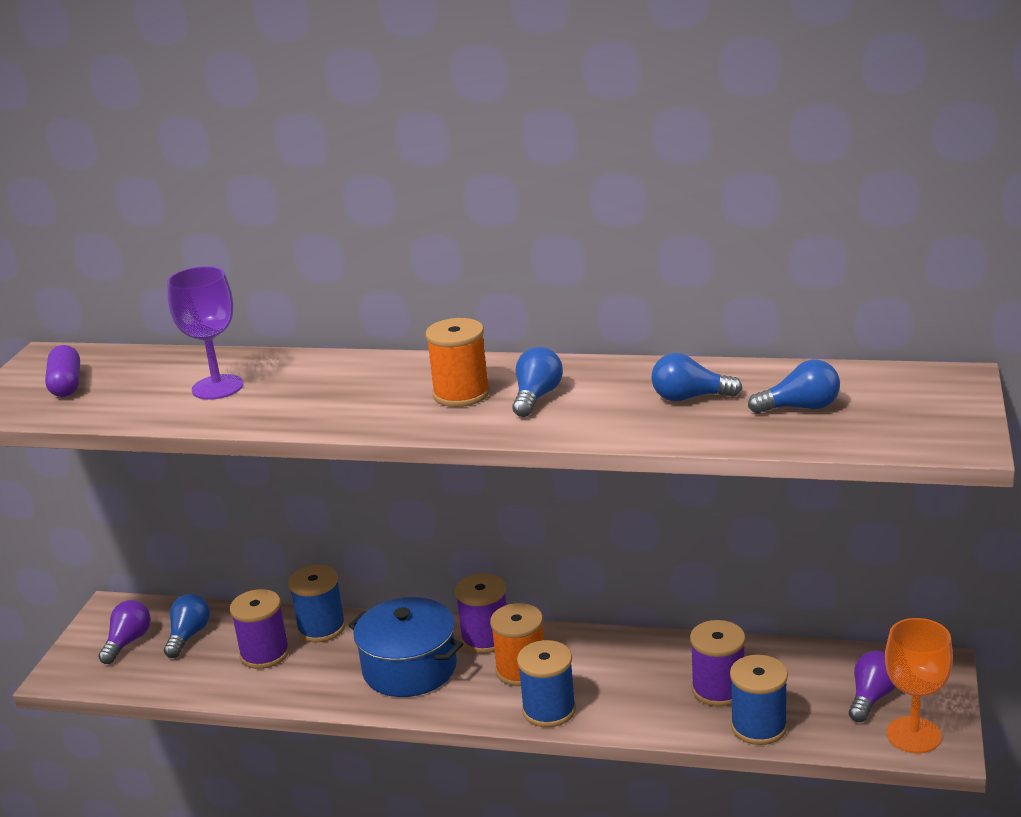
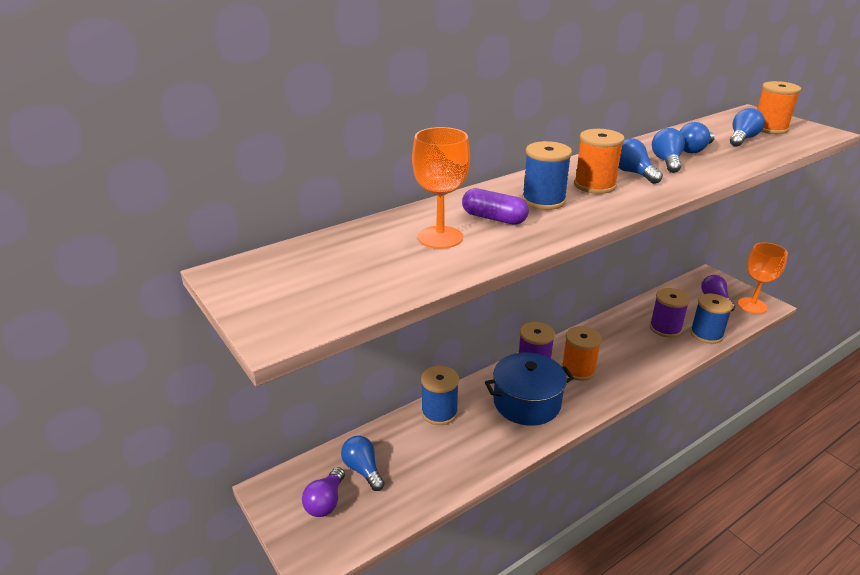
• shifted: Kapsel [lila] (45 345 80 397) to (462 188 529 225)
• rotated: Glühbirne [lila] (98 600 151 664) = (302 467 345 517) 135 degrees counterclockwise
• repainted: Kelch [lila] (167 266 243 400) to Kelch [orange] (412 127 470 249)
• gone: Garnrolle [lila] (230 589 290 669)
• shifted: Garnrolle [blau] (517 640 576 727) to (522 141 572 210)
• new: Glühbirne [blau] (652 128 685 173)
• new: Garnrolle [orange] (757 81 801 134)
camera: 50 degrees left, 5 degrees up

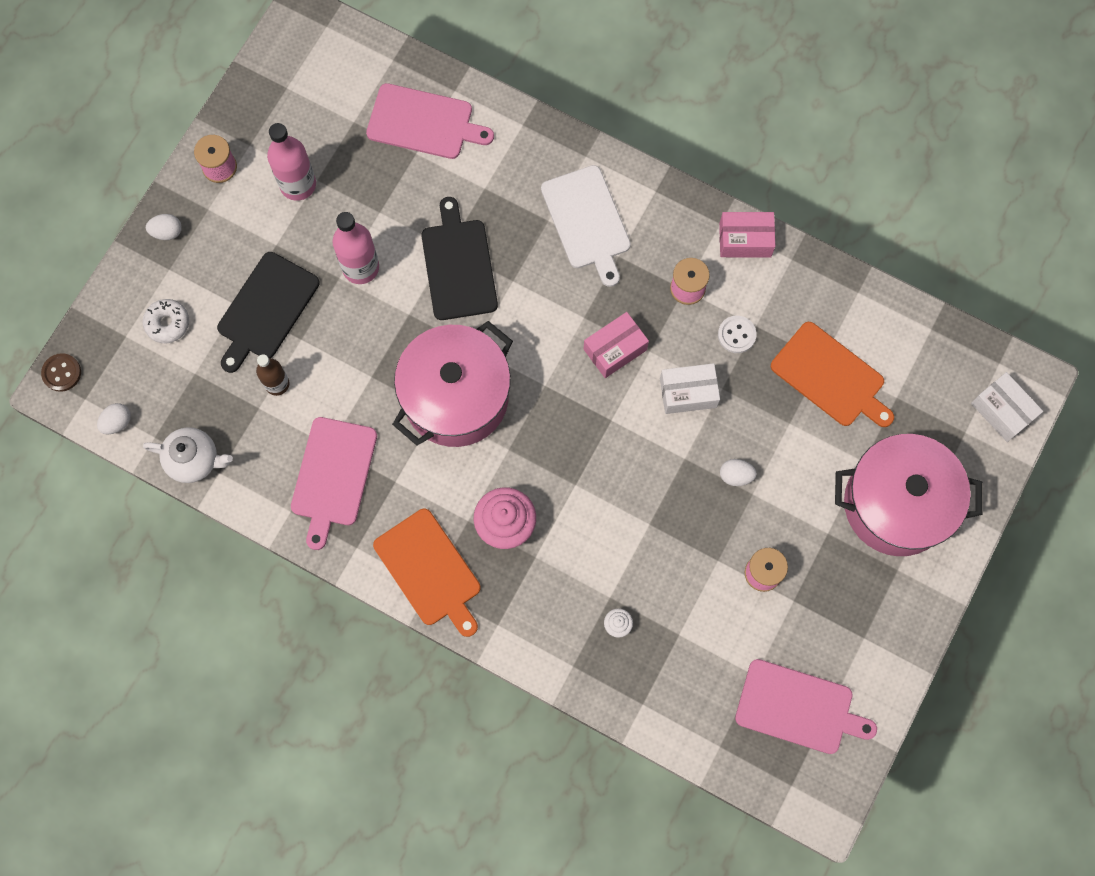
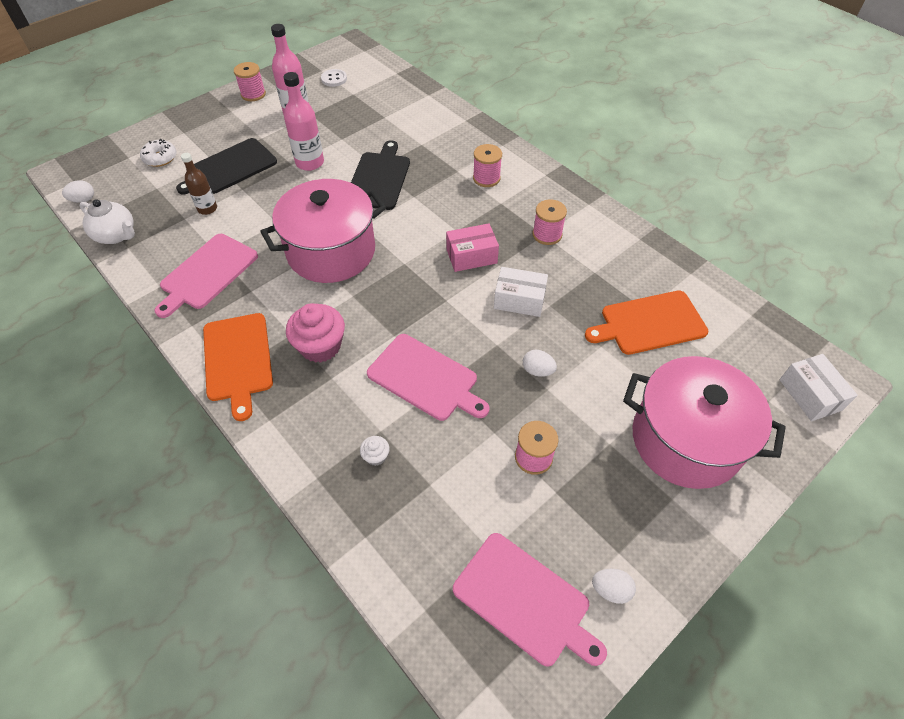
• gone: Knopf [braun] (41 353 81 392)
• shifted: Ei [weiß] (146 214 182 240) to (592 569 636 604)
• shifted: Schneidebrett [rosa] (366 83 494 159) to (367 334 489 421)
• swapped: Schneidebrett [weiß] (541 165 631 287) to Garnrolle [rosa] (473 144 502 187)
• shifted: Knopf [weiß] (718 316 756 353) to (321 69 347 87)
• gone: Schachtel [rosa] (719 212 775 258)
• rotated: Schneidebrett [orange] (771 322 894 427) = (585 290 709 355) 105 degrees clockwise
camera: 20 degrees right, 20 degrees down

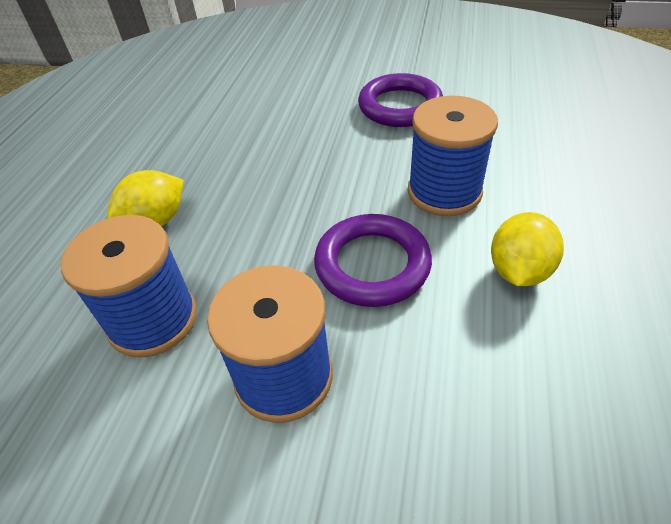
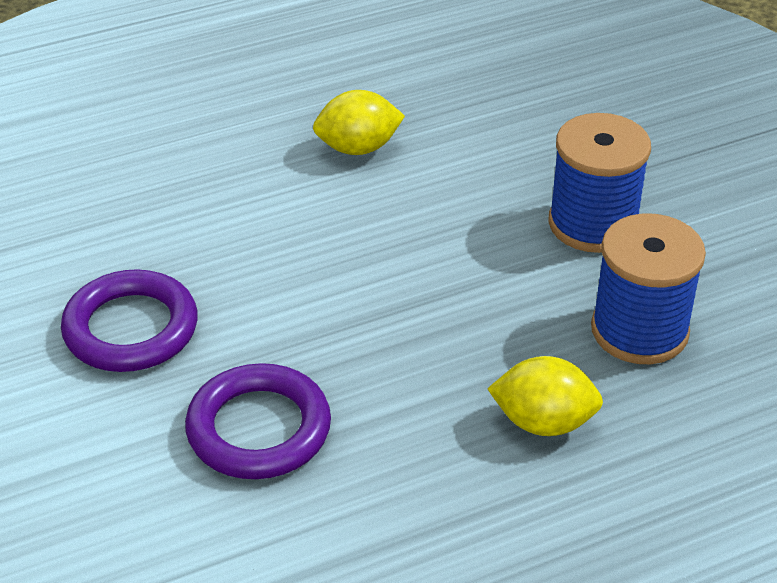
• shifted: Ring [lila] (314 214 432 307) to (185 363 331 479)
• gone: Garnrolle [blau] (408 96 498 216)
camera: 130 degrees left, 5 degrees down

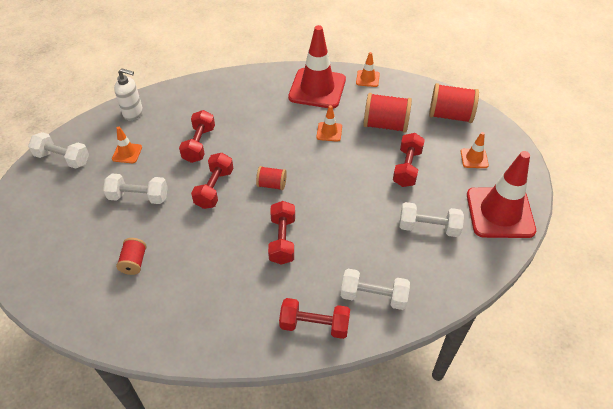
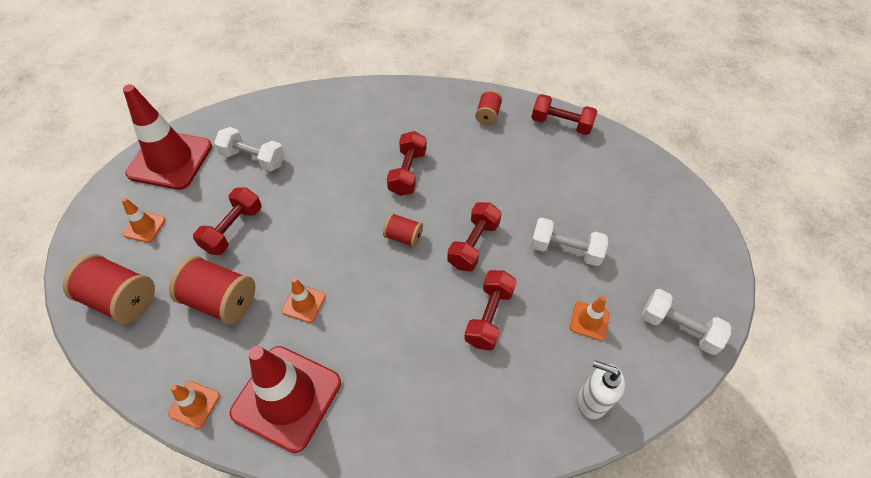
• shifted: Garnrolle [rot] (116 238 147 275) to (475 90 502 125)
• shifted: Hantel [rot] (279 298 350 339) to (531 94 597 135)
• gone: Hantel [weiß] (341 269 410 310)
camera: 170 degrees left, 5 degrees up

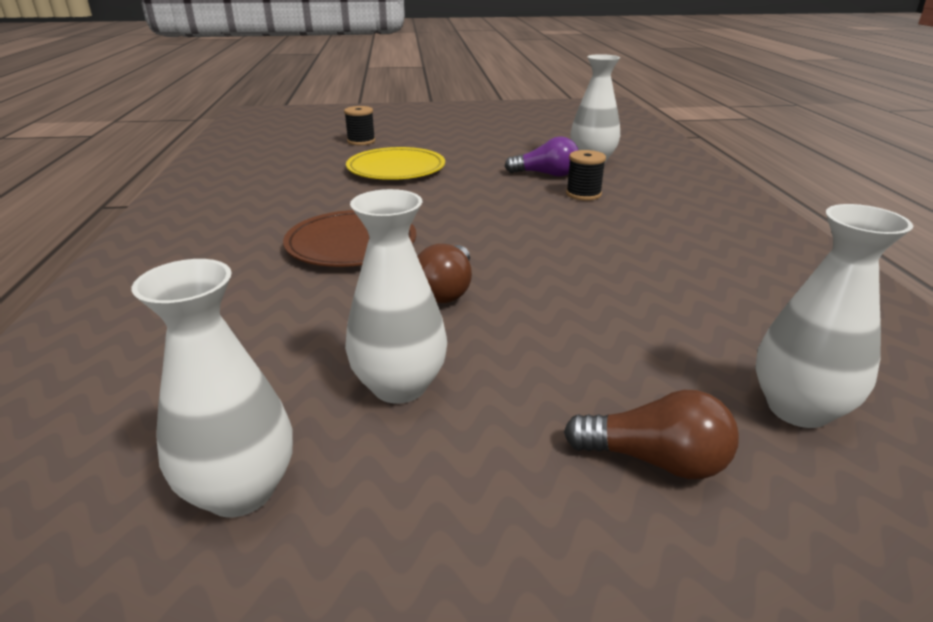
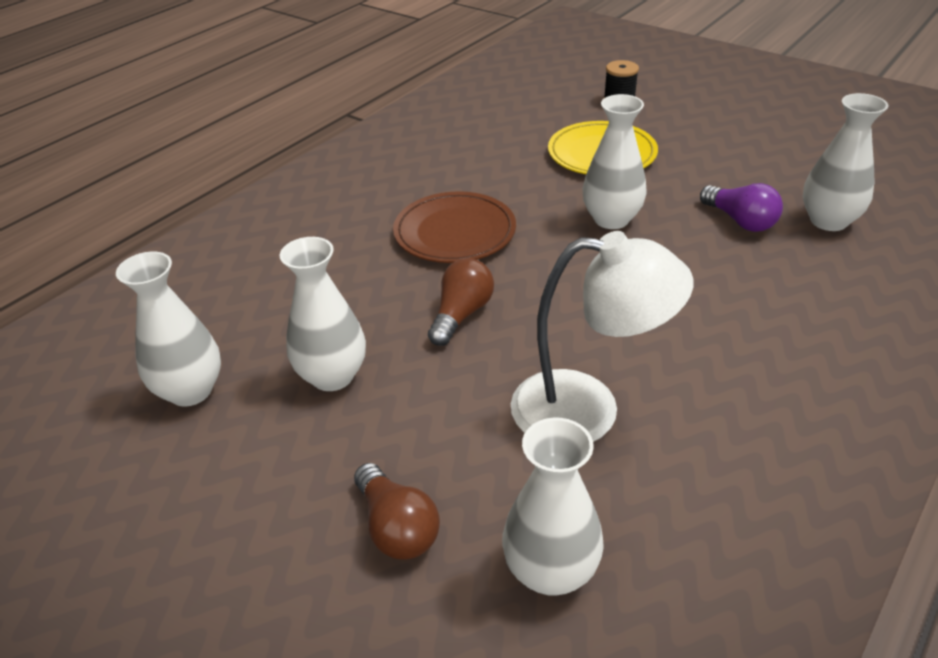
• rotated: Glühbirne [braun] (417 244 472 303) = (428 258 494 346) 150 degrees clockwise
• gone: Garnrolle [schwarz] (566 150 606 201)
• new: Lampe [weiß] (511 231 694 442)
• new: Vase [weiß] (582 94 647 229)
camera: 45 degrees right, 10 degrees up

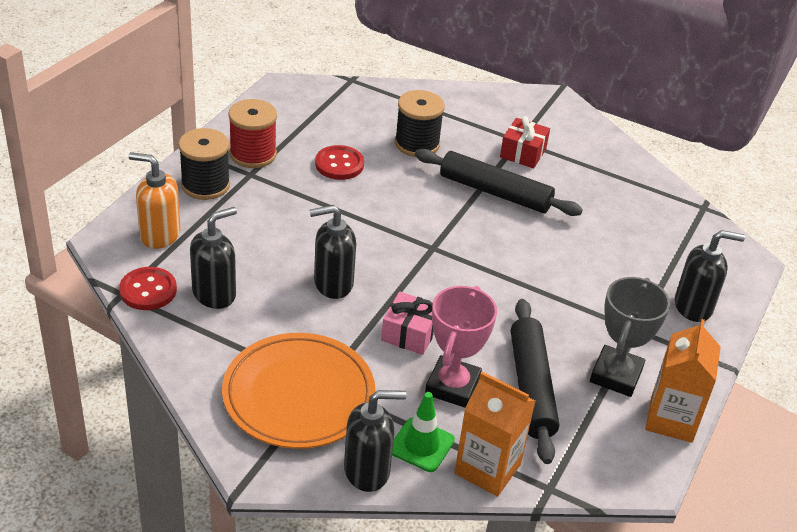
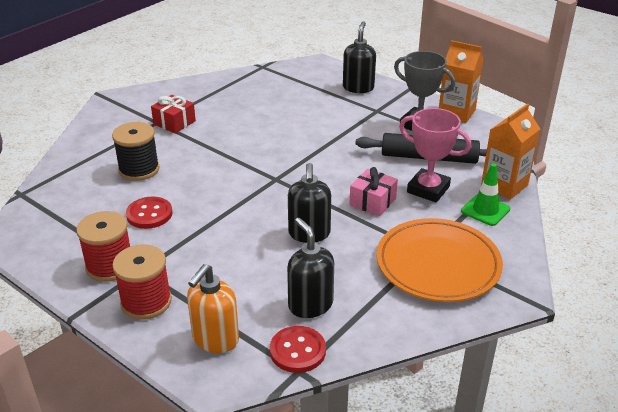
• repainted: Garnrolle [schwarz] (178 128 230 200) to Garnrolle [rot] (112 244 172 320)
• gone: Seifenspender [schwarz] (344 390 407 492)
• gone: Nudelholz [schwarz] (415 149 583 216)
camera: 75 degrees left, 5 degrees down

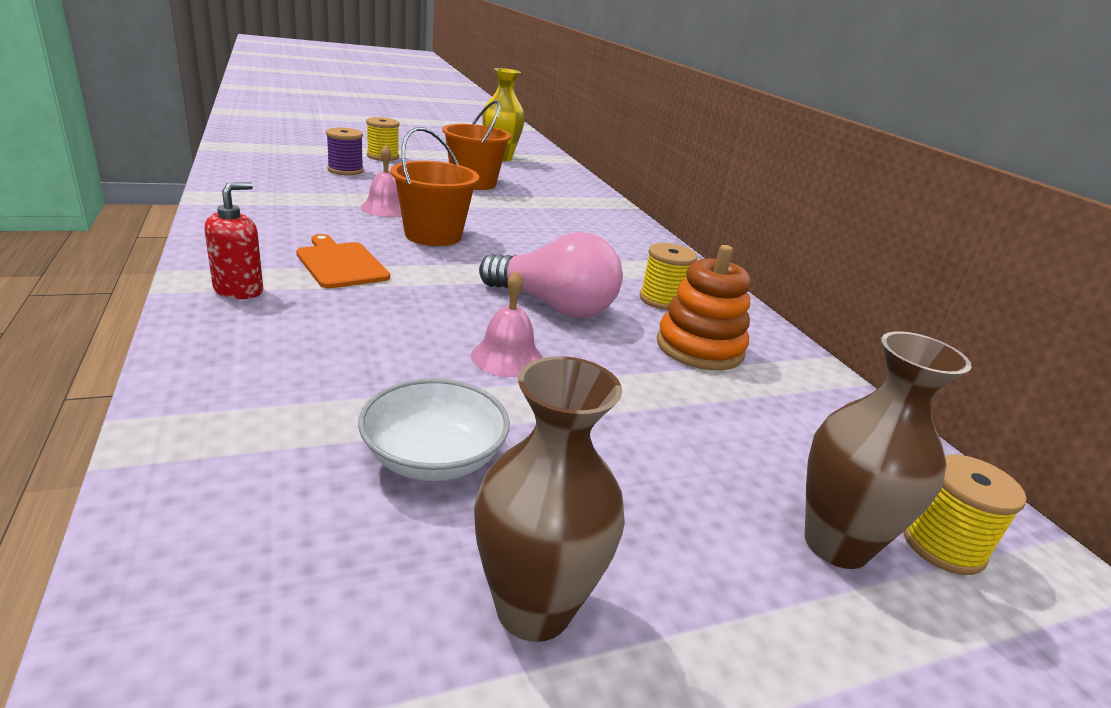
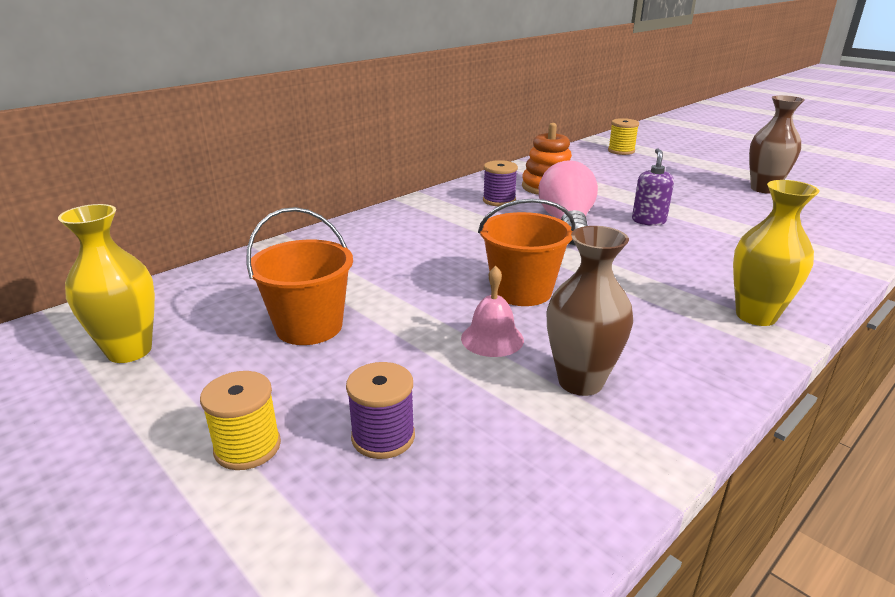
• swapped: Seifenspender [rot] (204 182 263 299) to Vase [gelb] (733 180 819 326)
• gone: Schneidebrett [orange] (296 234 390 288)
• gone: Schüssel [weiß] (358 378 510 481)
• swapped: Glocke [rosa] (471 270 543 377) to Seifenspender [lila] (632 149 674 226)
• repainted: Garnrolle [gelb] (640 243 697 310) to Garnrolle [lila] (483 160 518 206)
• shifted: Vase [braun] (805 331 972 569) to (547 226 633 396)
camera: 110 degrees left, 0 degrees up

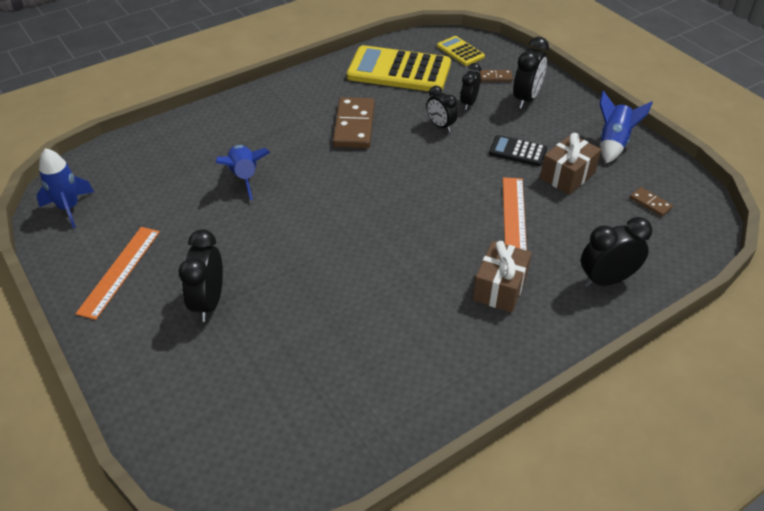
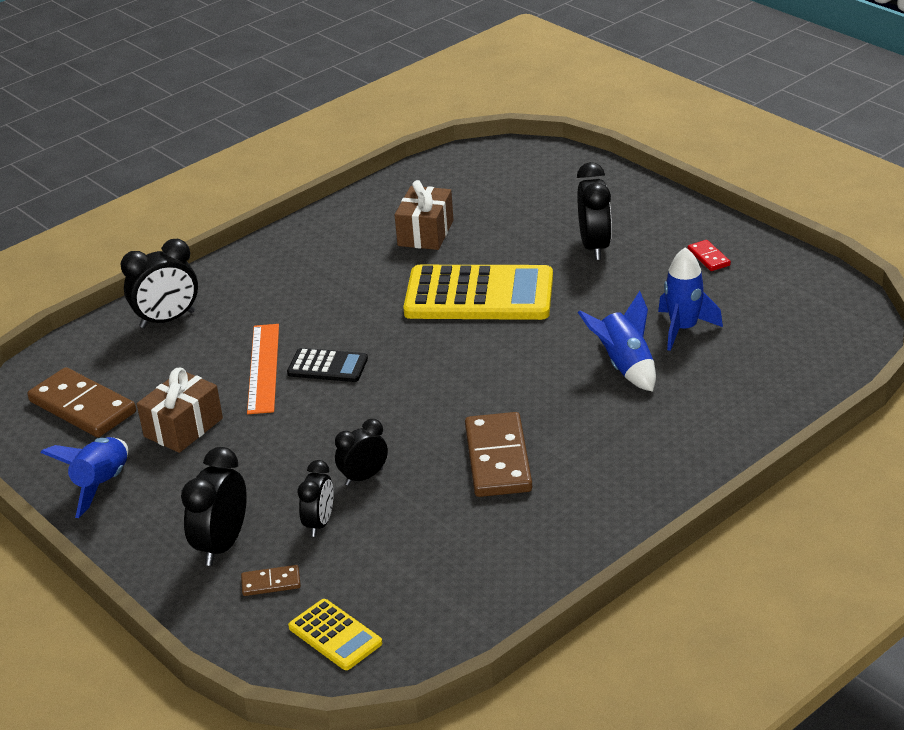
• shifted: Rakete [blau] (36 148 94 228) to (658 247 723 351)
• swapped: Lineal [orange] (75 227 160 320) to Dominostein [rot] (688 240 731 271)
• shifted: Taschenrechner [gelb] (347 45 451 91) to (403 265 553 320)
• rotated: Wecker [schwarz] (427 86 457 132) = (335 419 388 486) 75 degrees counterclockwise
• shifted: Geschenk [braun] (473 241 532 313) to (395 180 454 250)
• shifted: Taschenrechner [schwarz] (489 135 547 166) to (287 348 368 382)
• scaled: Dominostein [braun] (630 187 673 217) = (27 367 136 437) x2.11
camera: 175 degrees right, 10 degrees down

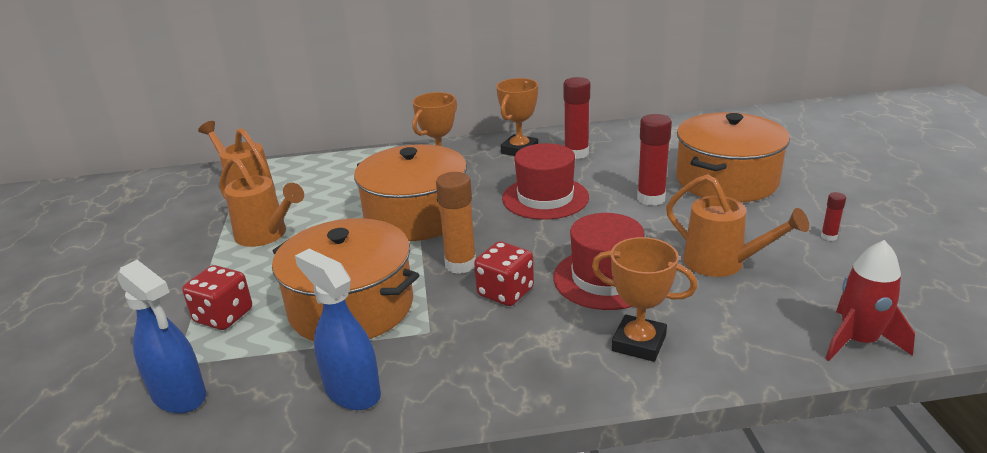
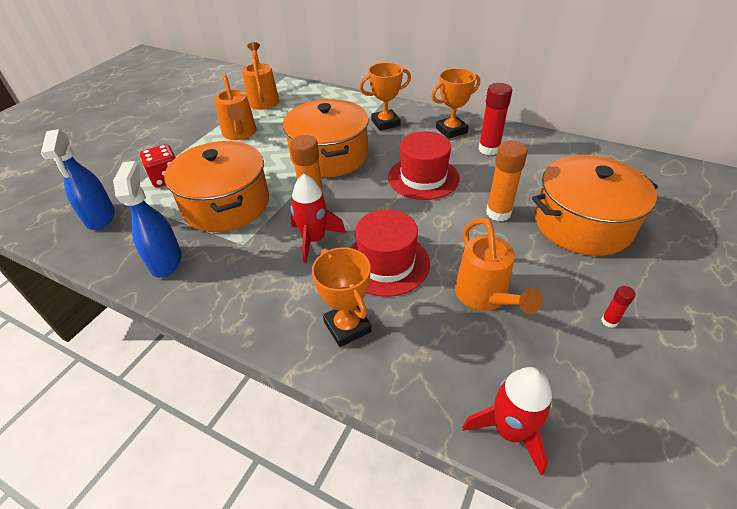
• swapped: Spielwürfel [rot] (474 241 534 306) to Rakete [rot] (290 174 346 263)
• repainted: Klebestift [rot] (637 114 672 206) to Klebestift [orange] (486 141 528 221)
camera: 35 degrees right, 15 degrees up

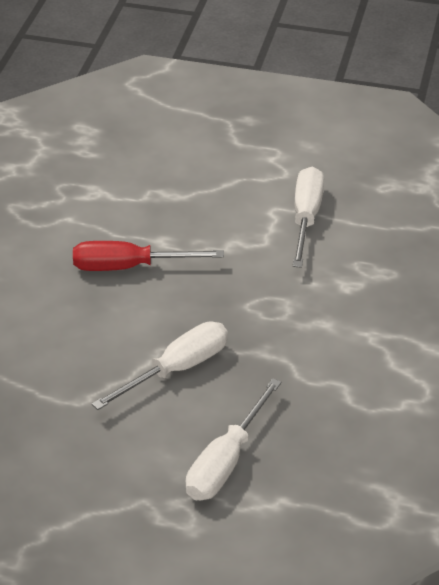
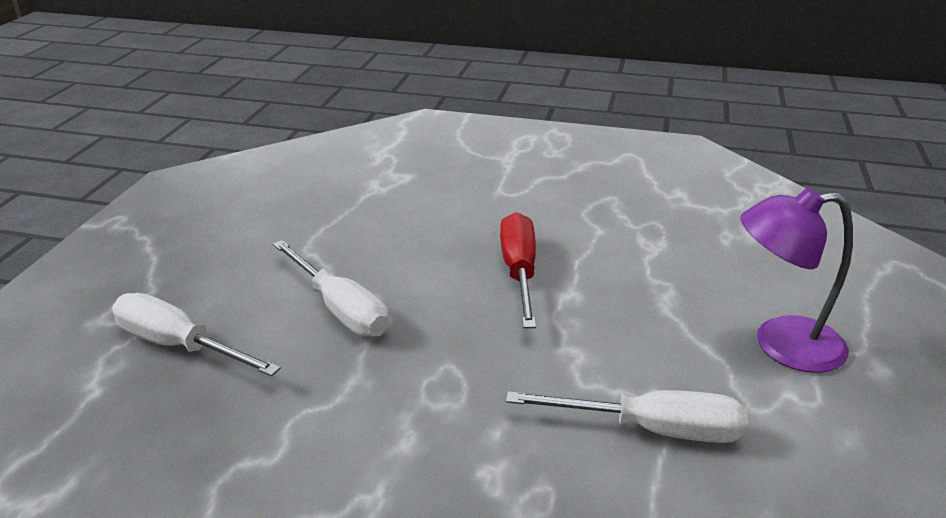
• new: Lampe [lila] (740 187 853 373)
camera: 90 degrees right, 10 degrees down

